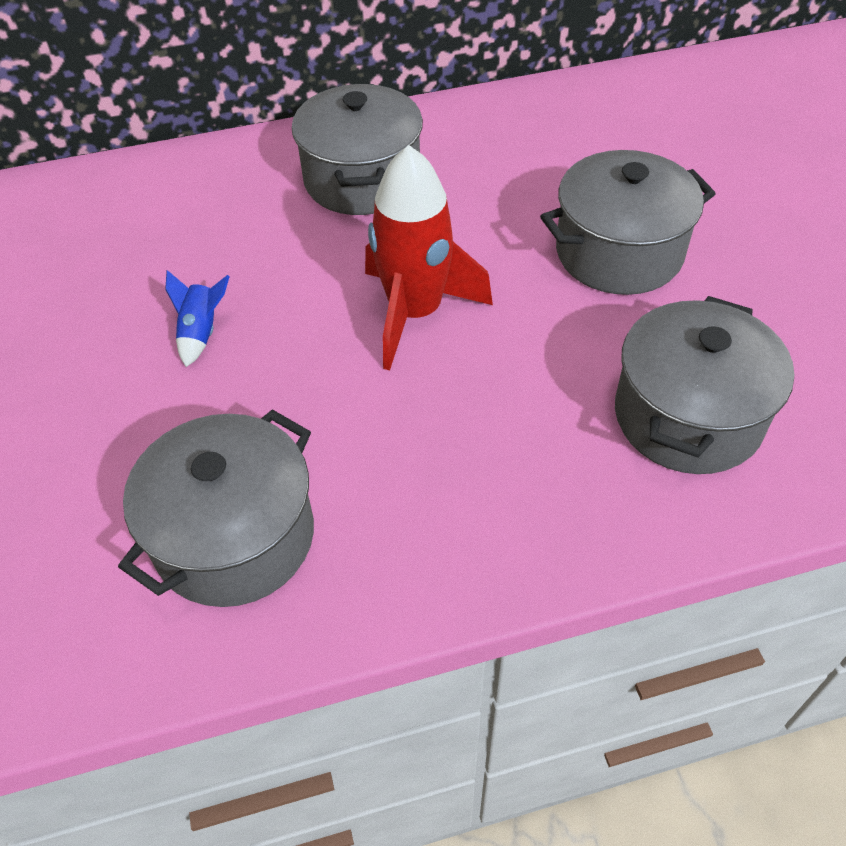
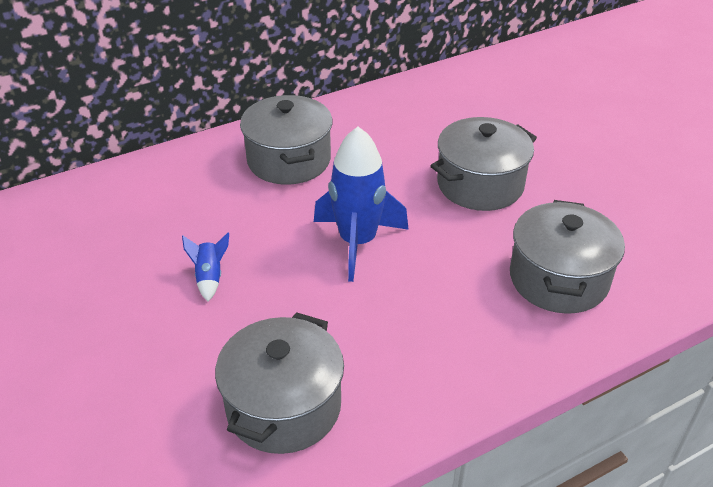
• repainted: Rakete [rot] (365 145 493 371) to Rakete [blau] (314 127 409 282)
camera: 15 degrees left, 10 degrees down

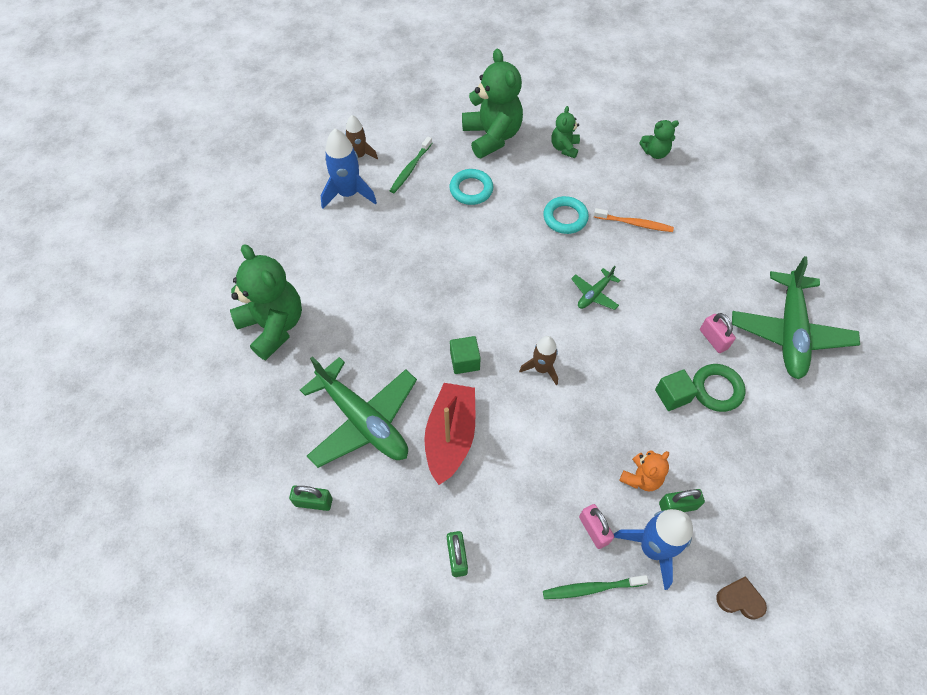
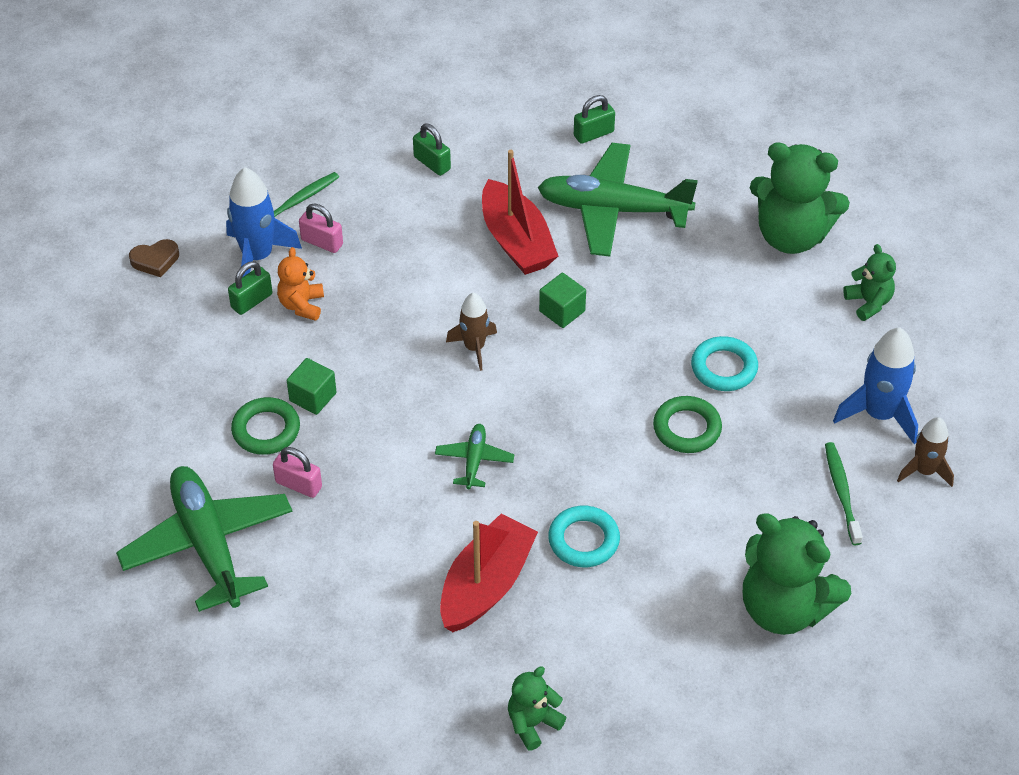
• shifted: Ring [türkis] (449 169 493 205) to (691 336 758 391)
• shifted: Teddybär [grün] (551 106 580 158) to (843 244 896 321)
• swapped: Zahnbürste [orange] (594 208 674 232) to Boot [rot] (440 514 538 632)
• new: Ring [grün] (653 396 722 453)
camera: 145 degrees right, 10 degrees down

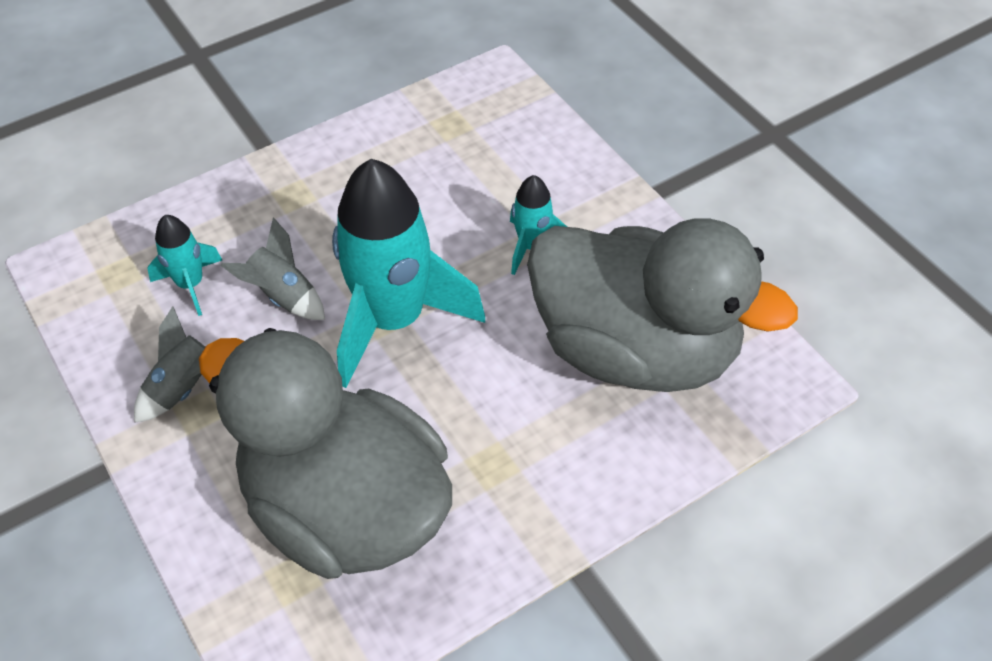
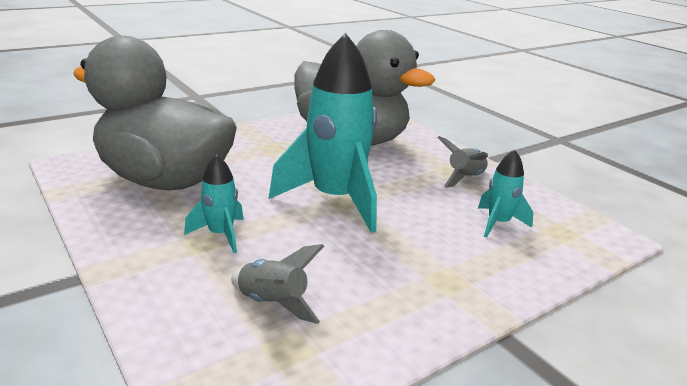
• shifted: Rakete [grau] (220 218 325 320) to (231 244 324 324)
camera: 175 degrees right, 25 degrees down

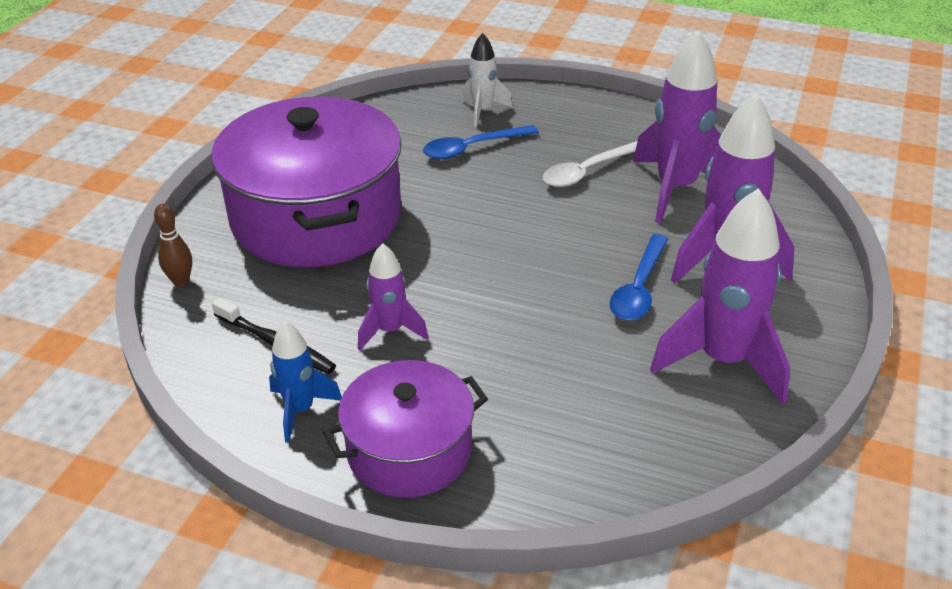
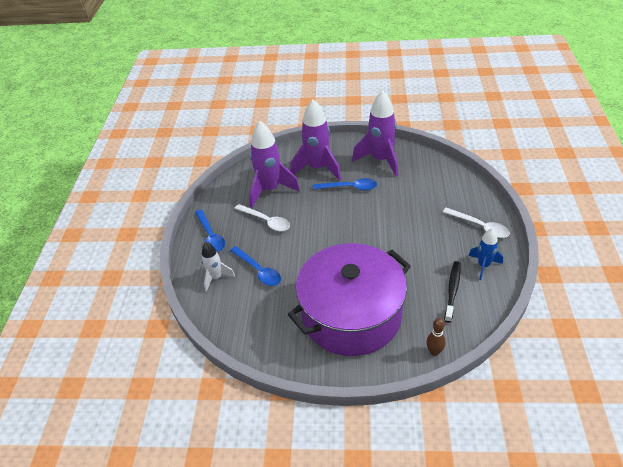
• swapped: Kochtopf [lila] (323 360 488 498) to Löffel [weiß] (443 207 510 238)
• gone: Rakete [lila] (358 243 428 351)
• new: Löffel [blau] (195 210 225 252)
camera: 105 degrees left, 5 degrees up

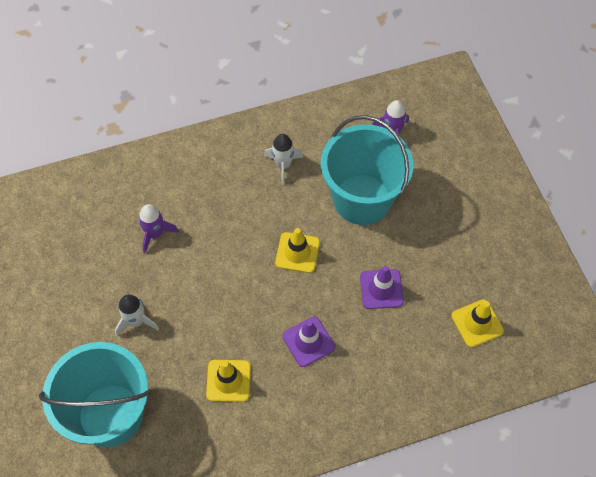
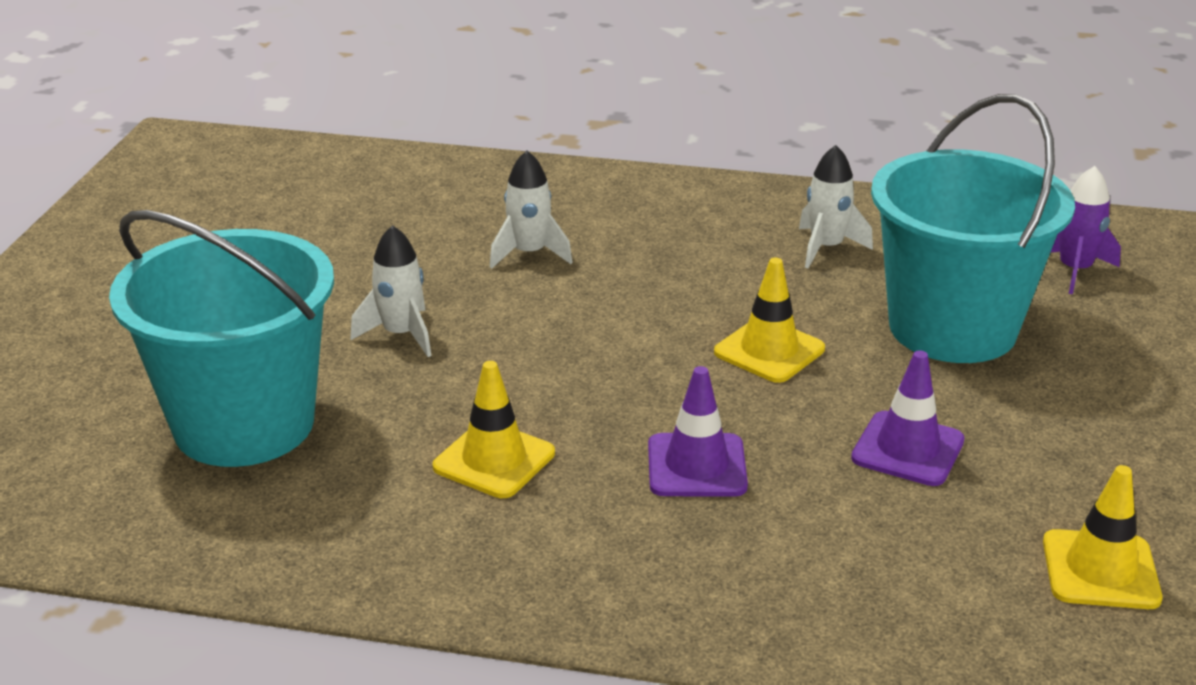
• repainted: Rakete [lila] (138 204 179 253) to Rakete [weiß] (490 150 573 269)
camera: 30 degrees right, 30 degrees down

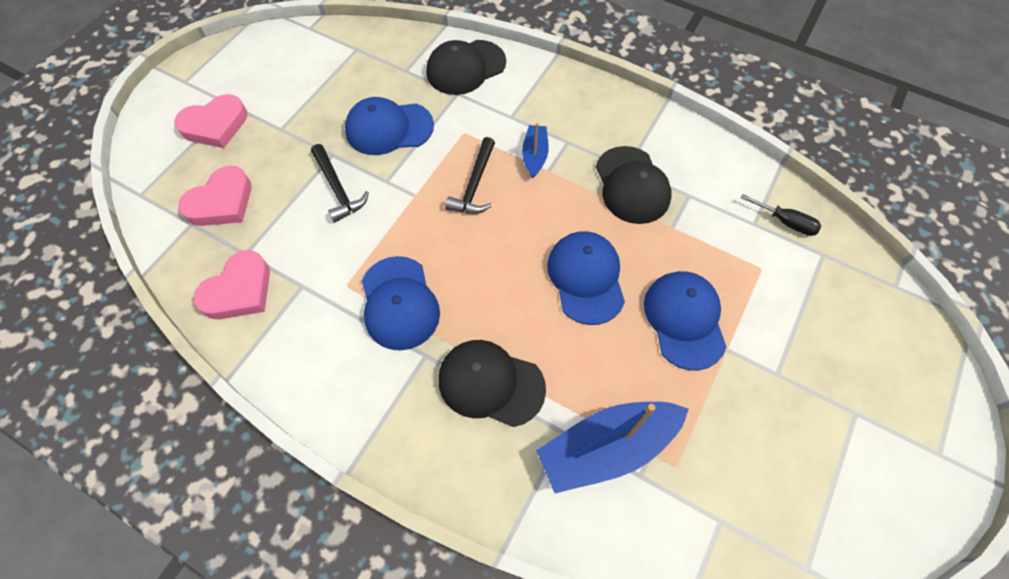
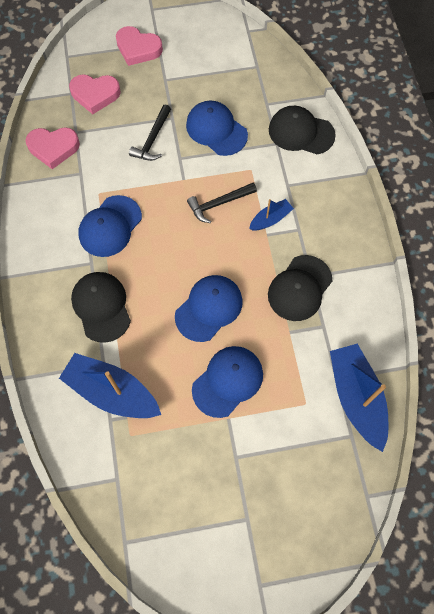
• swapped: Schraubenzieher [schwarz] (740 194 821 236) to Boot [blau] (330 344 388 452)
camera: 50 degrees right, 5 degrees up

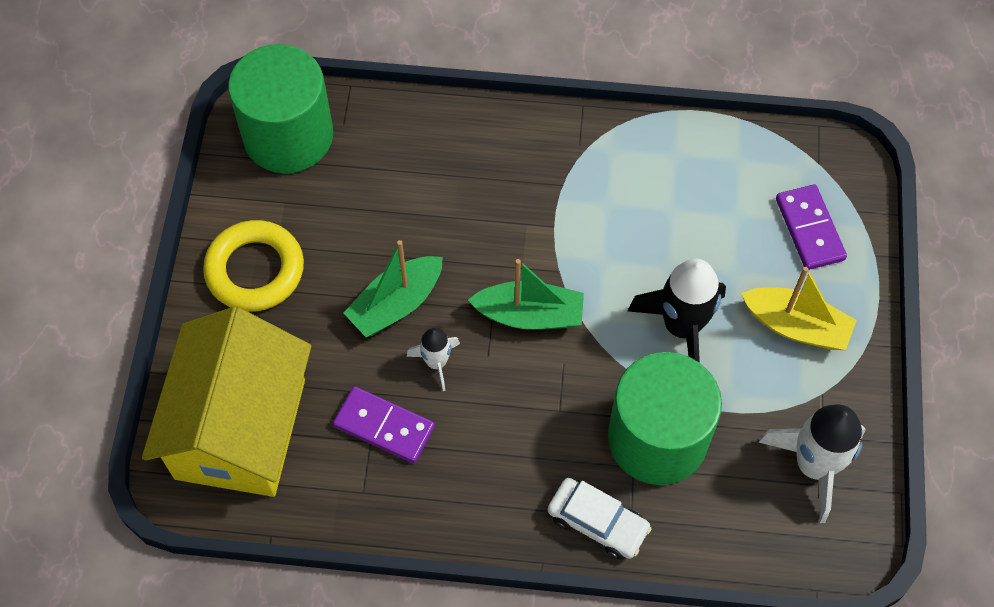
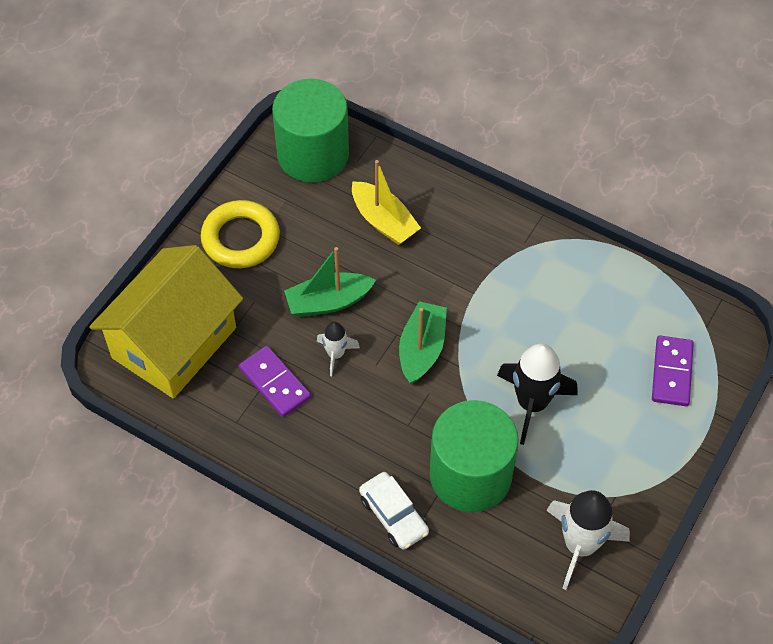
• rotated: Boot [grün] (468 259 584 330) = (399 301 447 384) 105 degrees counterclockwise
• shifted: Boot [gelb] (741 267 857 350) to (352 160 421 245)
camera: 25 degrees right, 5 degrees down

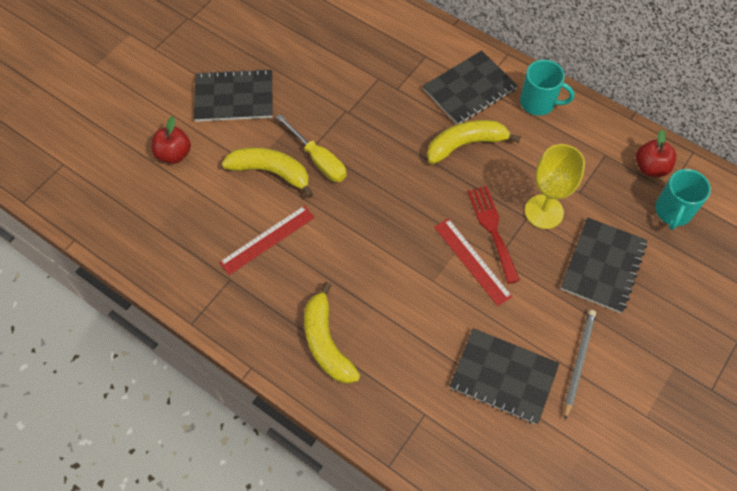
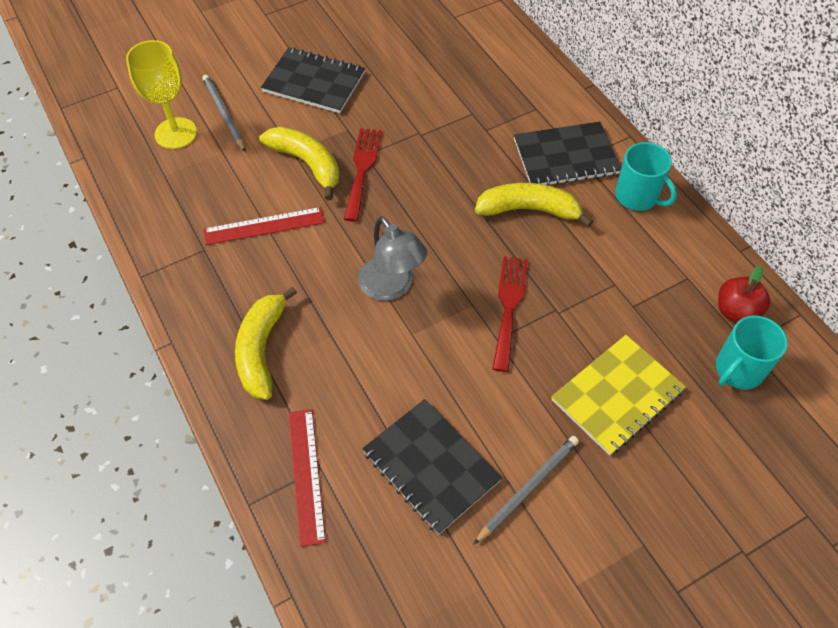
• swapped: Apfel [rot] (152 116 191 164) to Bleistift [grau] (202 75 245 152)
• swapped: Schraubenzieher [gelb] (276 114 347 182) to Gabel [rot] (344 128 382 222)
• shifted: Lineal [rot] (434 218 513 306) to (289 409 326 547)
• shifted: Kelch [gelb] (525 144 585 229) to (126 40 197 149)
• repainted: Notizbuch [schwarz] (560 217 647 313) to Notizbuch [gelb] (551 335 686 456)
• new: Lampe [grau] (358 217 427 301)
camera: 25 degrees right, 5 degrees down

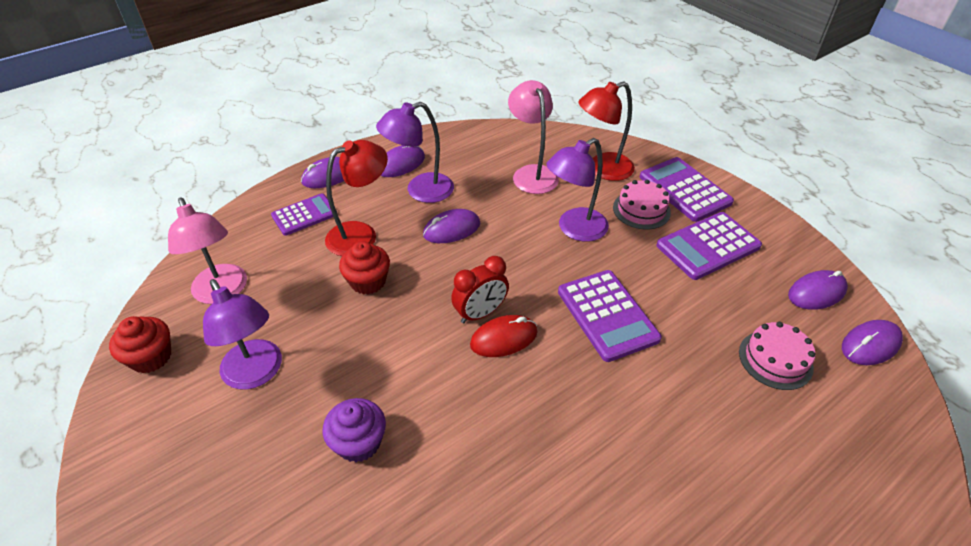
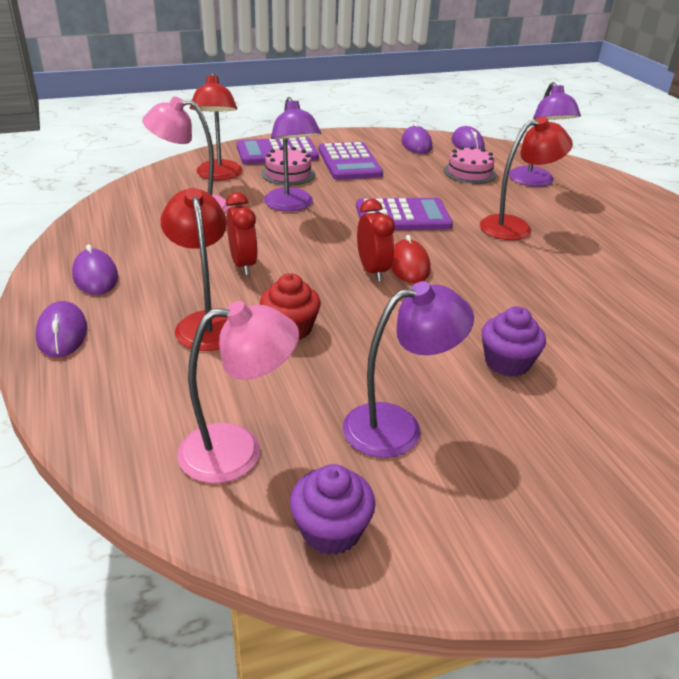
• repainted: Muffin [rot] (109 316 171 373) to Muffin [lila] (290 464 376 555)
• gone: Taschenrechner [lila] (271 193 337 236)
• shifted: Lampe [lila] (376 102 454 203) to (509 82 581 187)
• swapped: Computermaus [lila] (423 209 480 243) to Wecker [rot] (226 192 258 275)
• new: Lampe [rot] (480 117 573 240)
camera: 75 degrees left, 10 degrees down

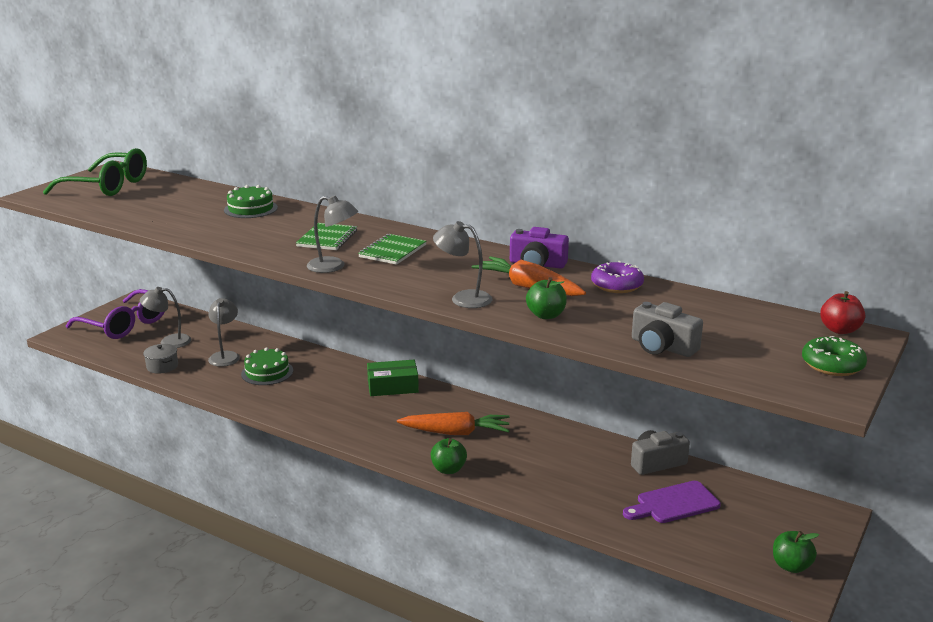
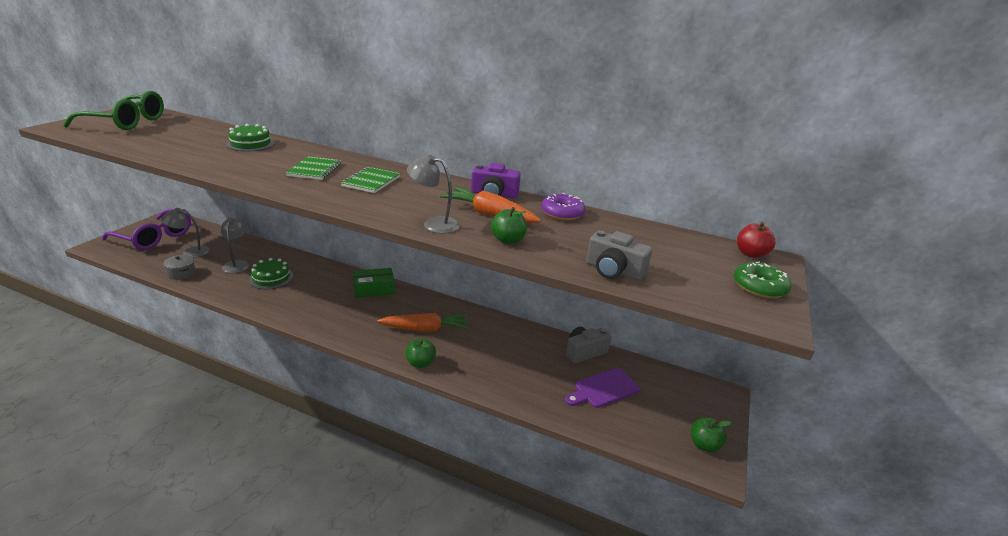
• gone: Lampe [grau] (307 195 358 273)
camera: 10 degrees left, 5 degrees up

